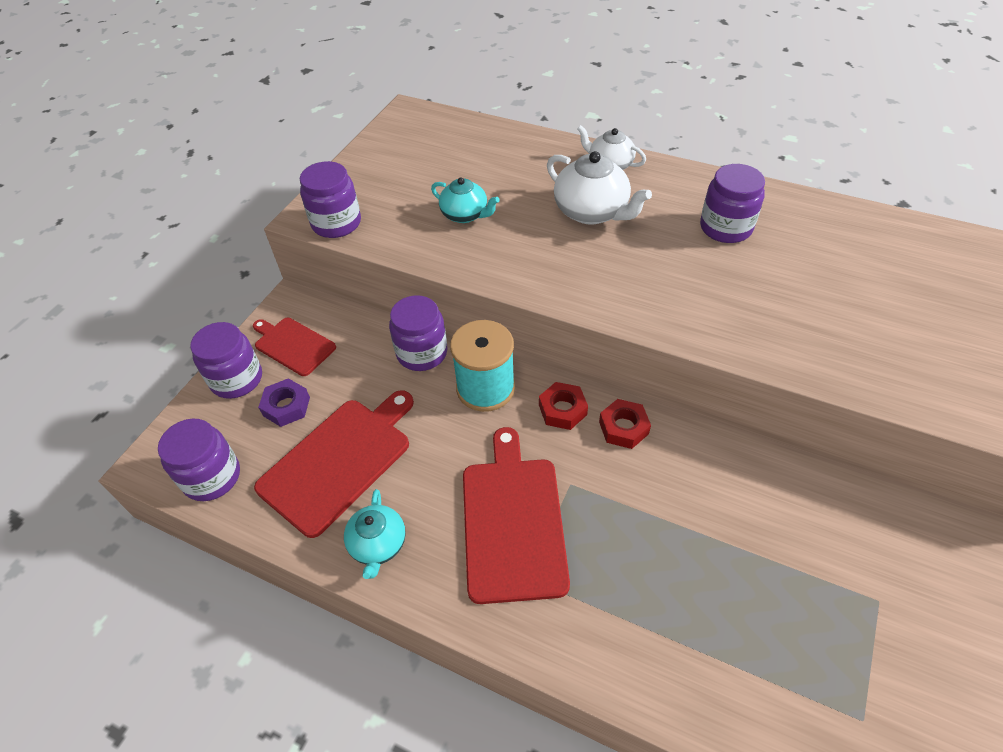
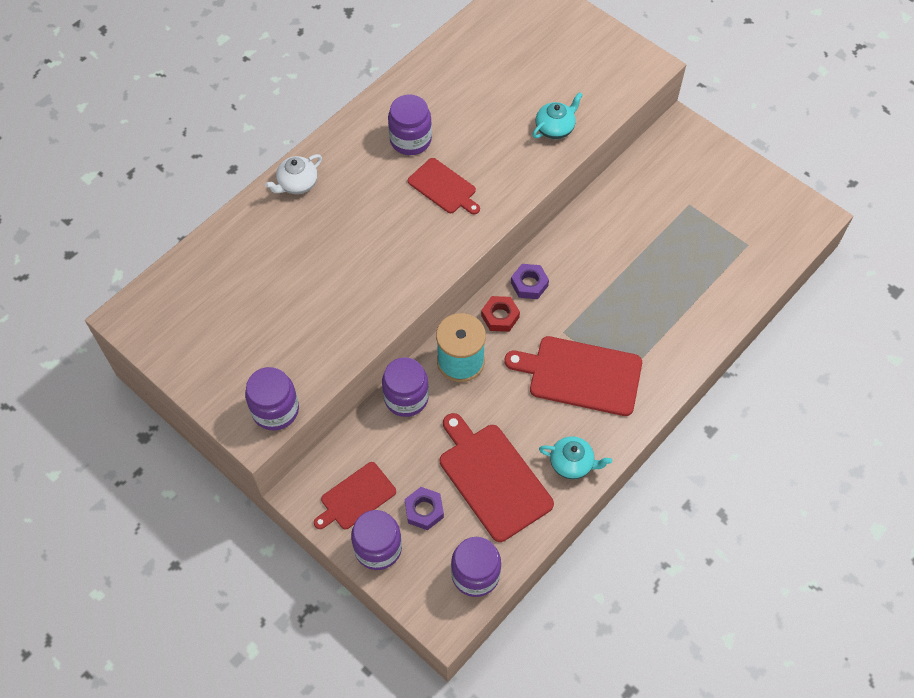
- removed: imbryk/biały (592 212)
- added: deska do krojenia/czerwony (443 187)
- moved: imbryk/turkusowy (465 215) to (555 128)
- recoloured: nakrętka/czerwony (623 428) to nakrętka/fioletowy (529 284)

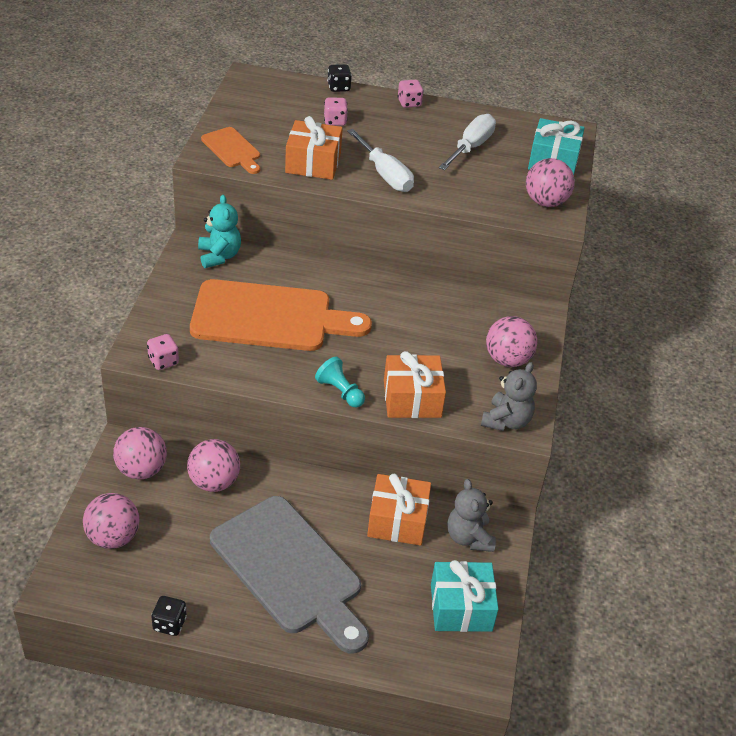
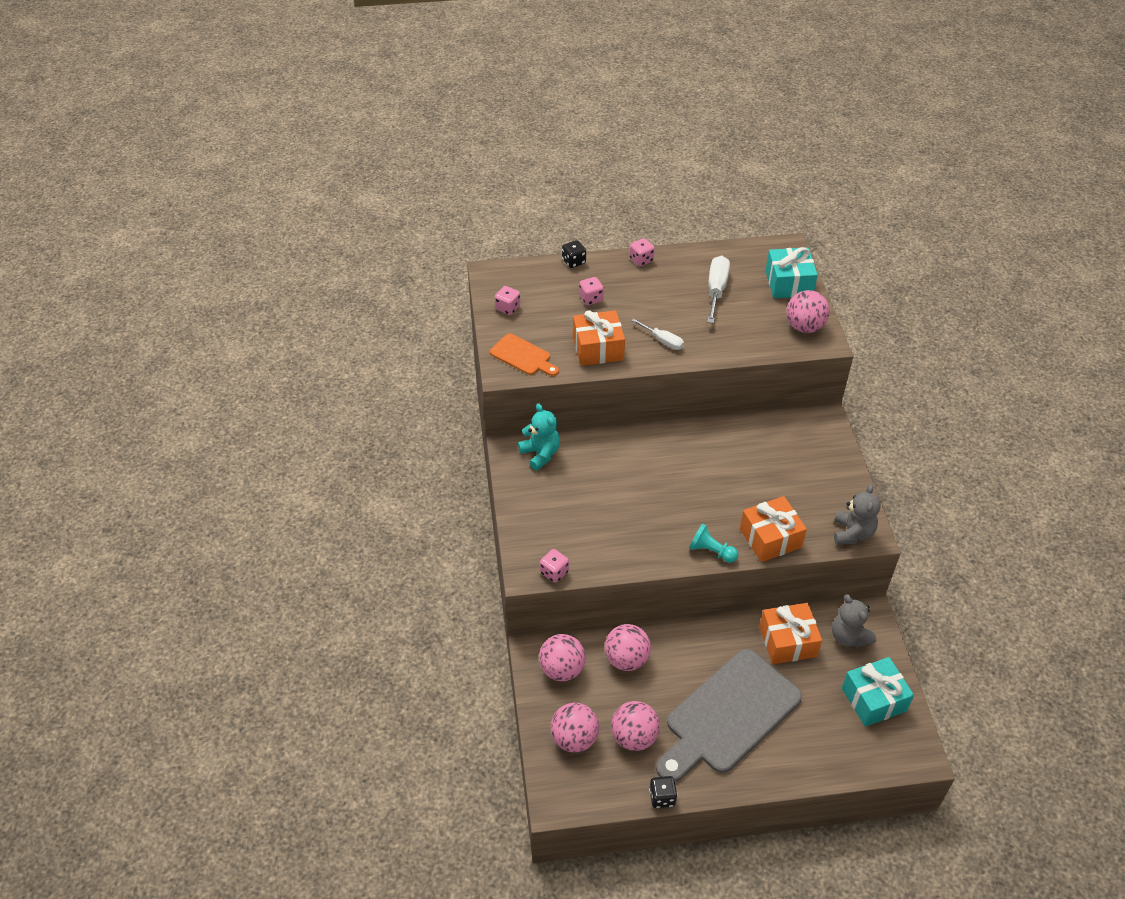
- removed: deska do krojenia/pomarańczowy (269 317)
- added: kostka do gry/różowy (508 308)
- moved: piłka/różowy (507 359) to (634 737)
- turned: deska do krojenia/szary (290 570) = (728 715) 105 degrees clockwise
- resized: śrubokręt/biały (385 174) = (663 341) x0.62

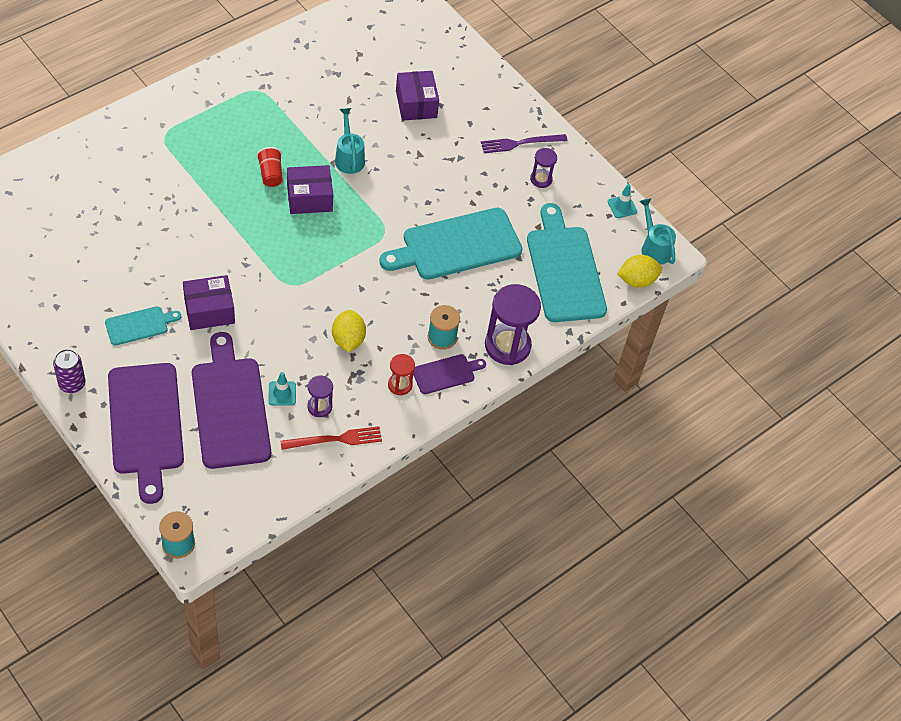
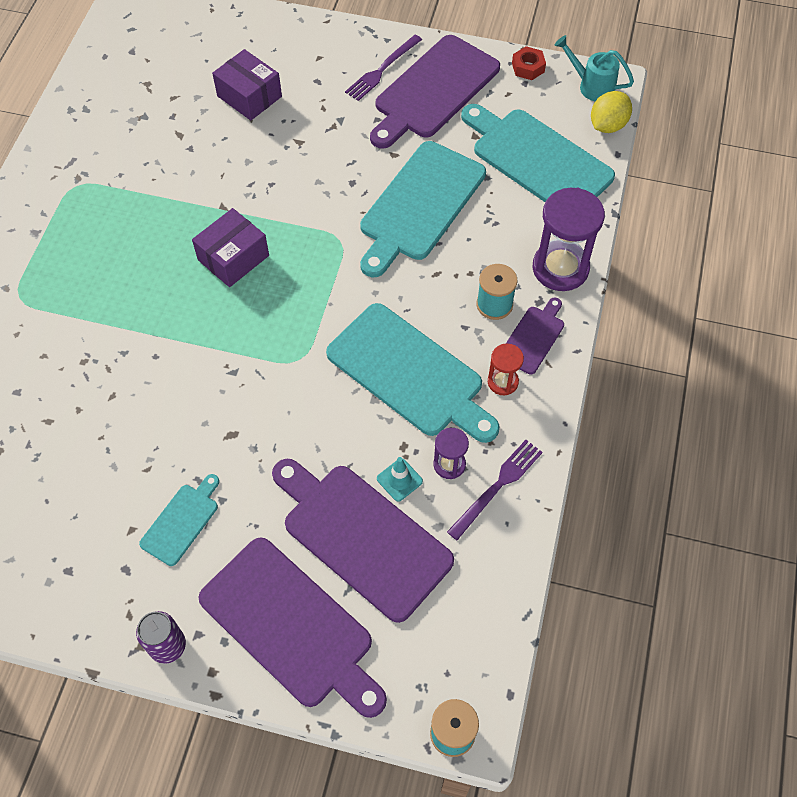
- removed: pudełko/fioletowy (209 310)
- removed: szklanka/czerwony (271 174)
- removed: konewka/turkusowy (349 157)
- replaced: cytryna/żółty (348 340) to deska do krojenia/turkusowy (409 374)
- replaced: klepsydra/fioletowy (541 179) to deska do krojenia/fioletowy (433 90)
- replaced: pachołek/turkusowy (622 207) to nakrętka/czerwony (528 67)
- recoloured: widelec/czerwony (334 439) to widelec/fioletowy (497 487)

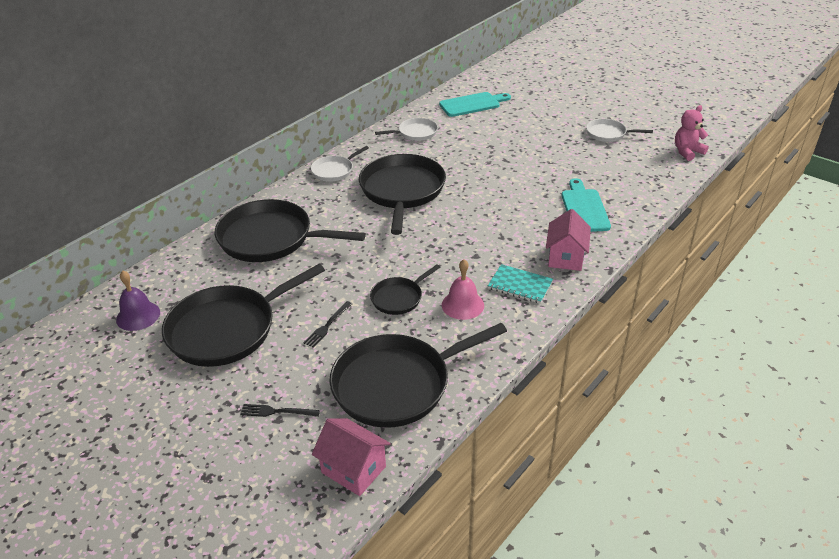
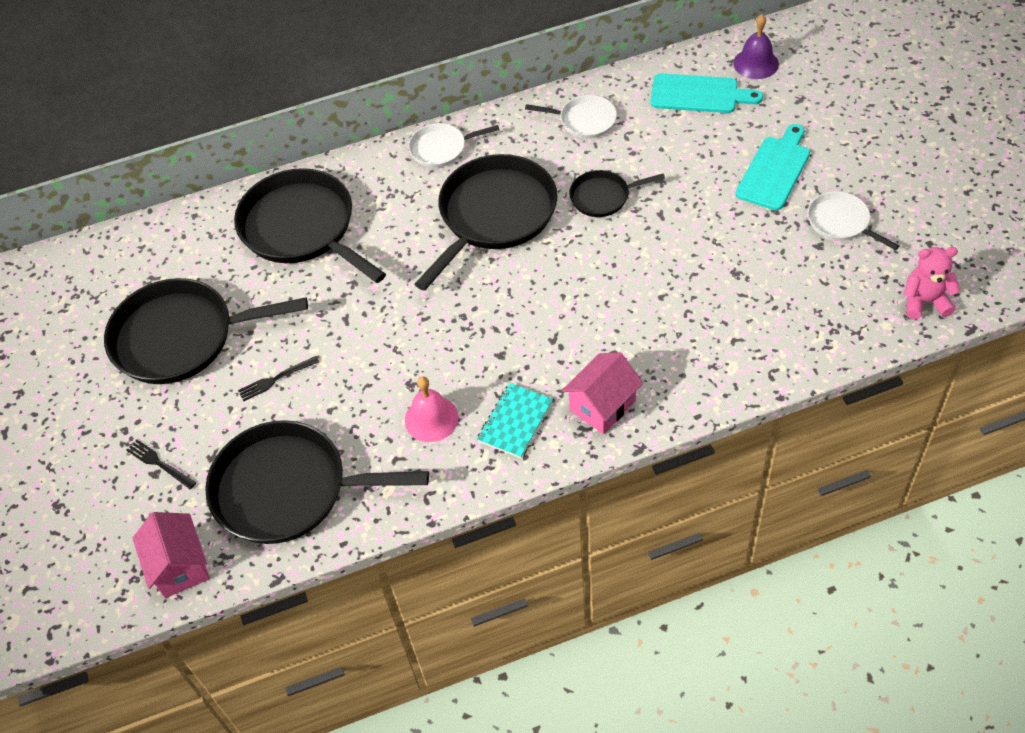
- moved: dzwonek/fioletowy (138 316) to (756 63)
- moved: patelnia/czarny (398 298) to (603 197)
- moved: deska do krojenia/turkusowy (584 208) to (774 170)
- turned: zeszyt/turkusowy (520 285) = (515 421) 60 degrees clockwise

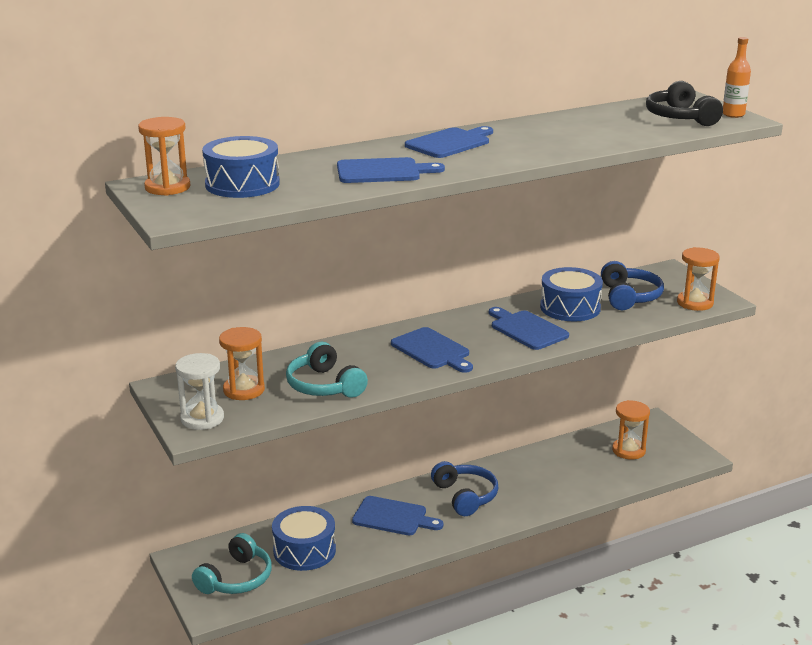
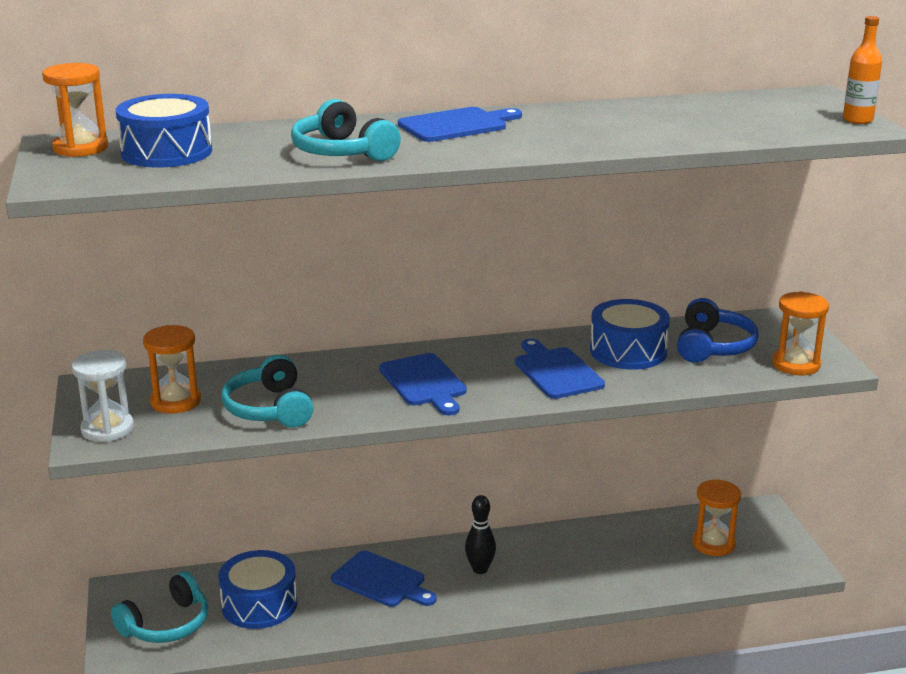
- removed: słuchawki/czarny (680 117)
- replaced: deska do krojenia/niebieski (383 171) to słuchawki/turkusowy (342 152)
- replaced: słuchawki/niebieski (465 496) to kręgiel/czarny (480 569)

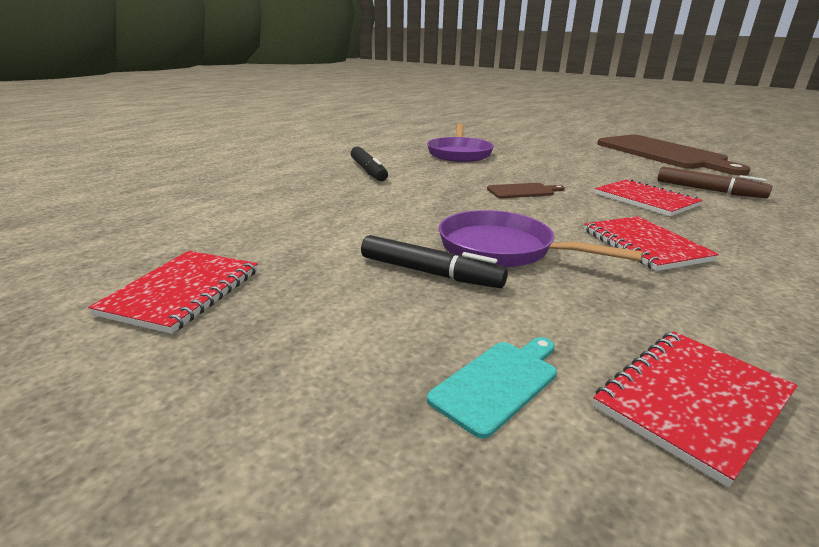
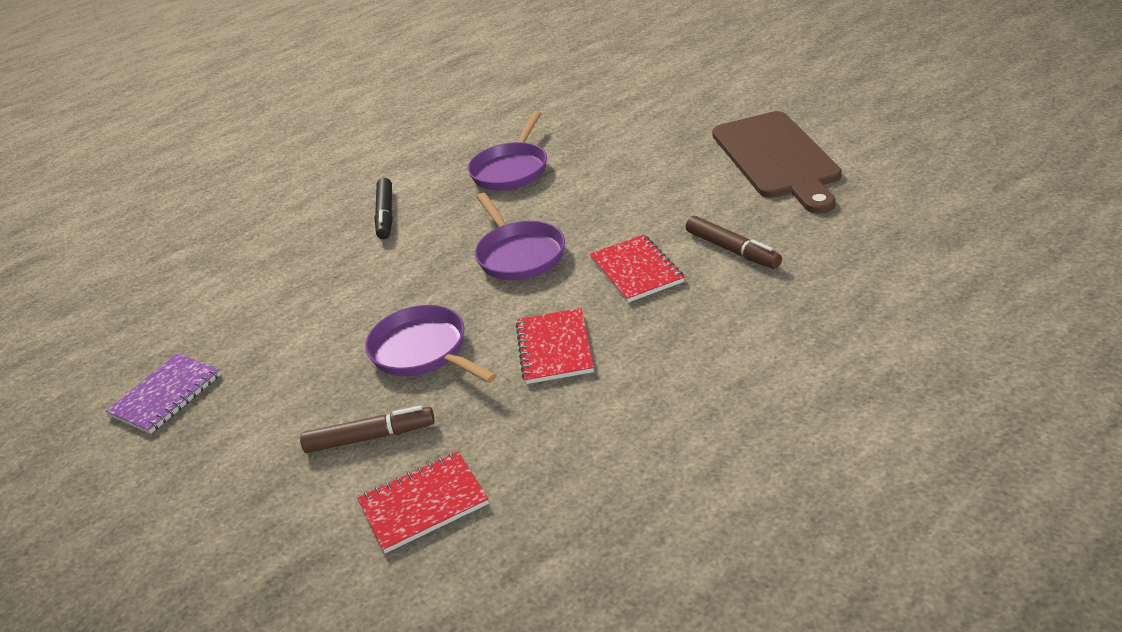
- removed: flamaster/czarny (430 273)
- removed: deska do krojenia/turkusowy (498 383)
- added: flamaster/brązowy (370 437)
- replaced: deska do krojenia/brązowy (523 191) to patelnia/fioletowy (519 254)
- recoloured: zeszyt/czerwony (182 292) to zeszyt/fioletowy (166 395)

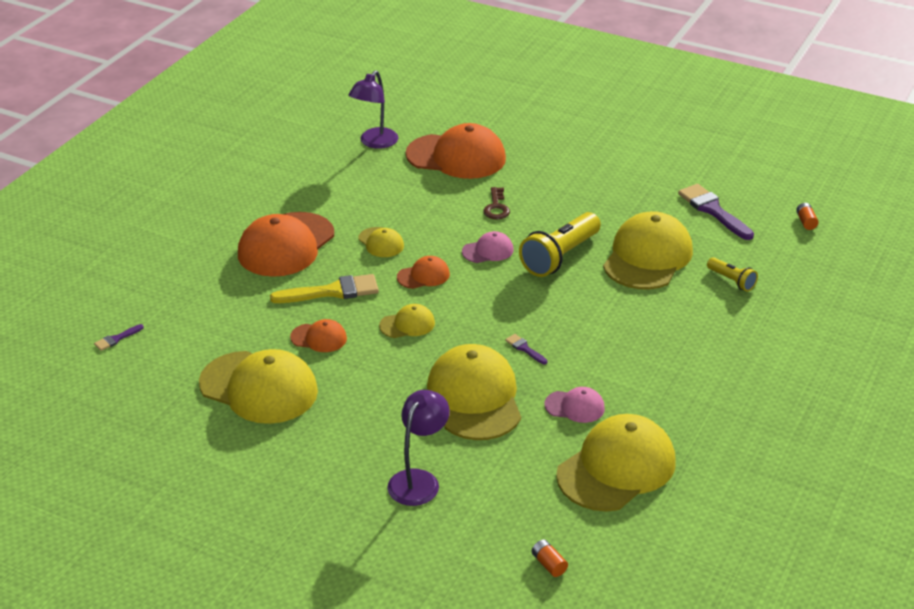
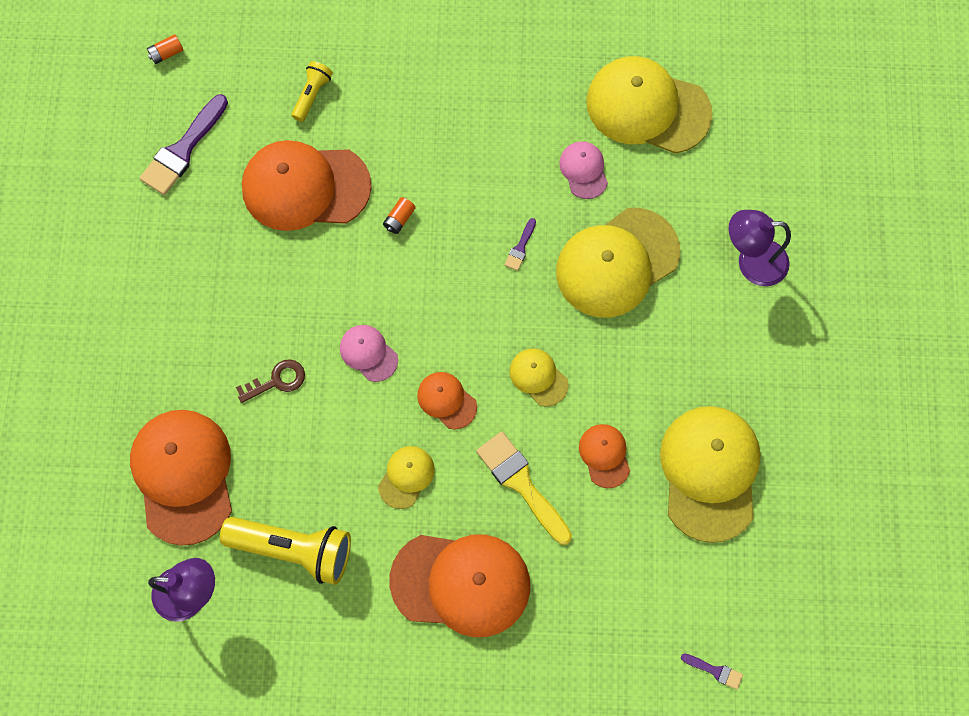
- moved: latarka/żółty (560 257) to (293 550)
- moved: bateria/pomarańczowy (549 564) to (399 219)
- recoloured: czapka/żółty (647 257) to czapka/pomarańczowy (305 187)

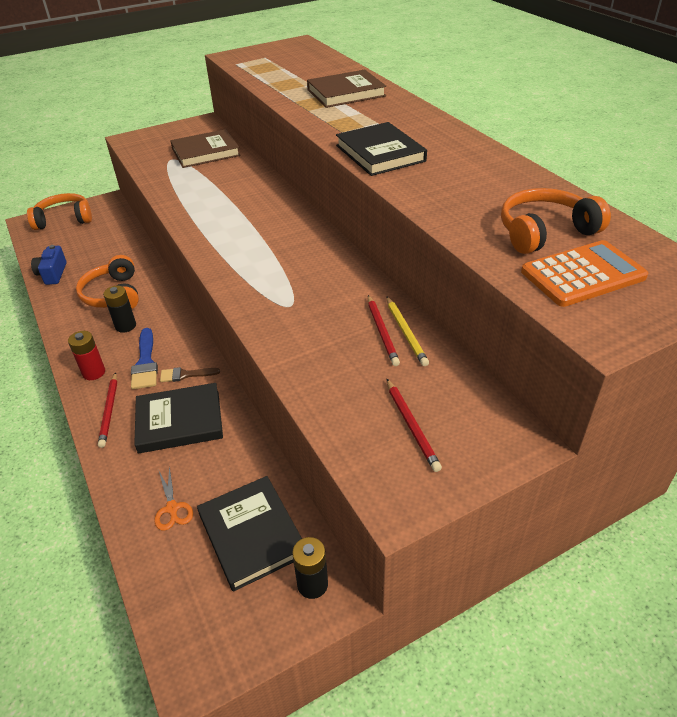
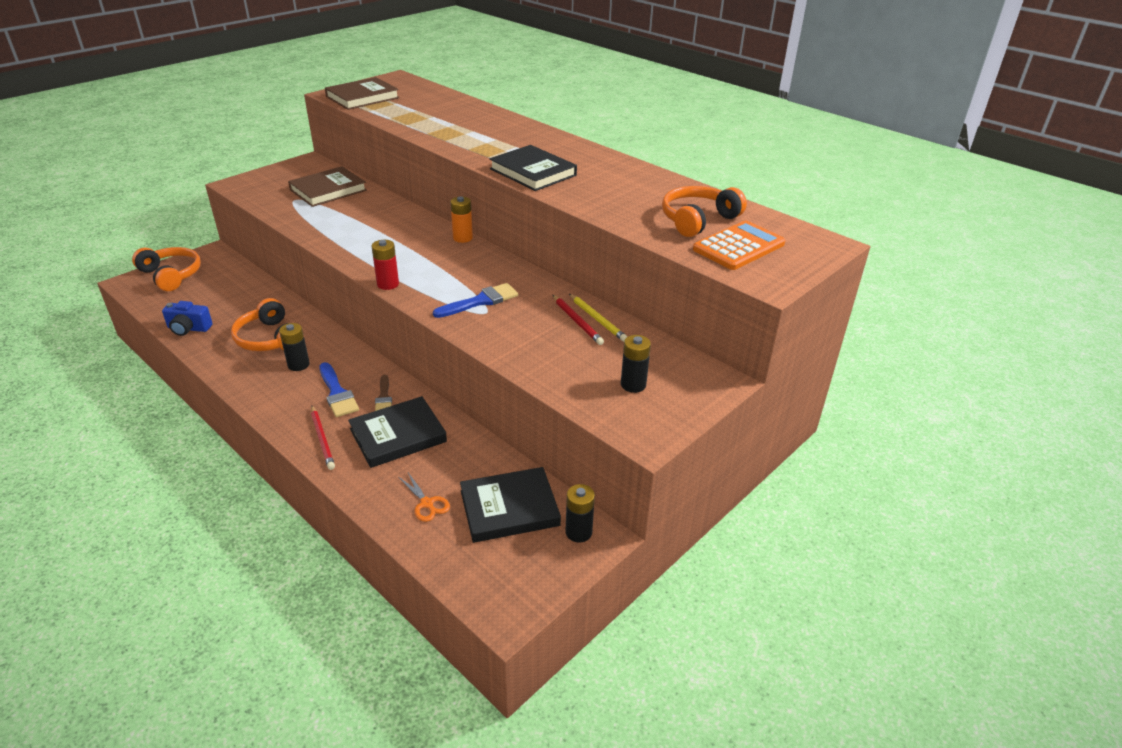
- added: pędzel/niebieski (480 301)
- added: bateria/pomarańczowy (462 238)
- moved: bateria/czerwony (94 372) to (388 284)
- moved: książka/brązowy (346 93) to (362 97)
- replaced: ołówek/czerwony (411 426) to bateria/czarny (633 385)
- turned: słuchawki/pomarańczowy (64 219) = (171 275) 75 degrees clockwise
- turned: aparat fotograficzny/niebieski (52 274) = (188 328) 60 degrees counterclockwise
- turned: pędzel/brązowy (185 375) = (384 397) 75 degrees counterclockwise
- turned: książka/czarny (251 534) = (509 508) 60 degrees counterclockwise

